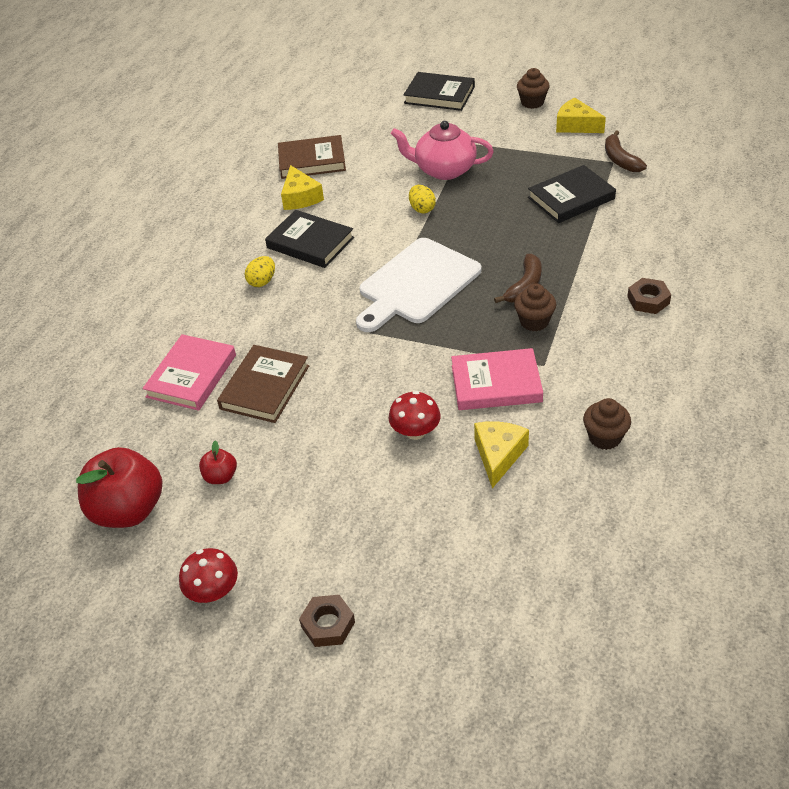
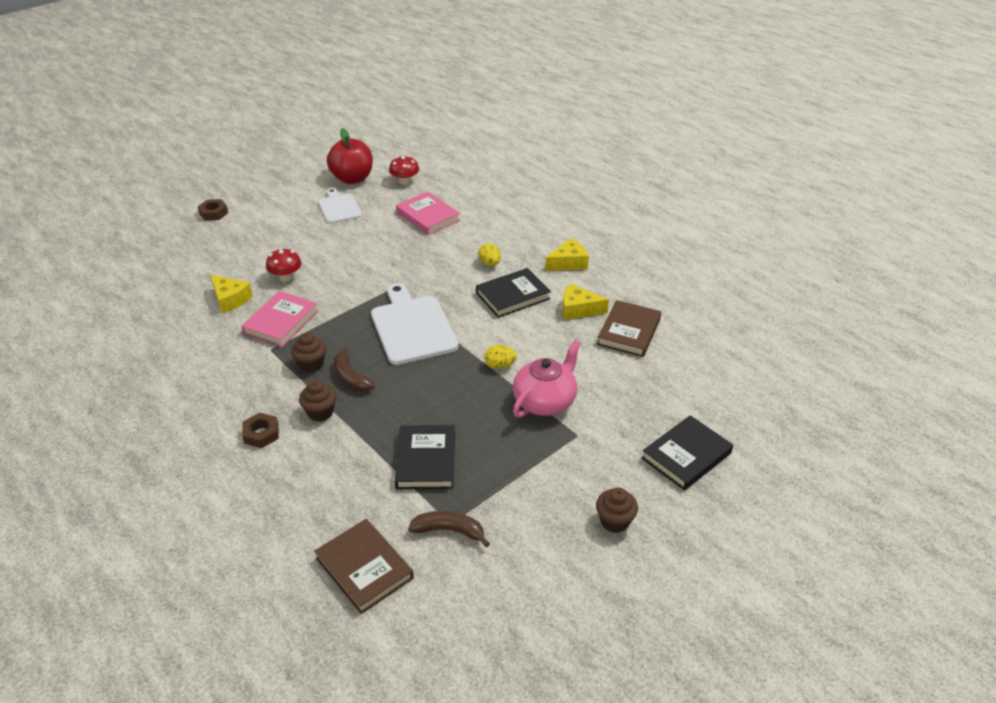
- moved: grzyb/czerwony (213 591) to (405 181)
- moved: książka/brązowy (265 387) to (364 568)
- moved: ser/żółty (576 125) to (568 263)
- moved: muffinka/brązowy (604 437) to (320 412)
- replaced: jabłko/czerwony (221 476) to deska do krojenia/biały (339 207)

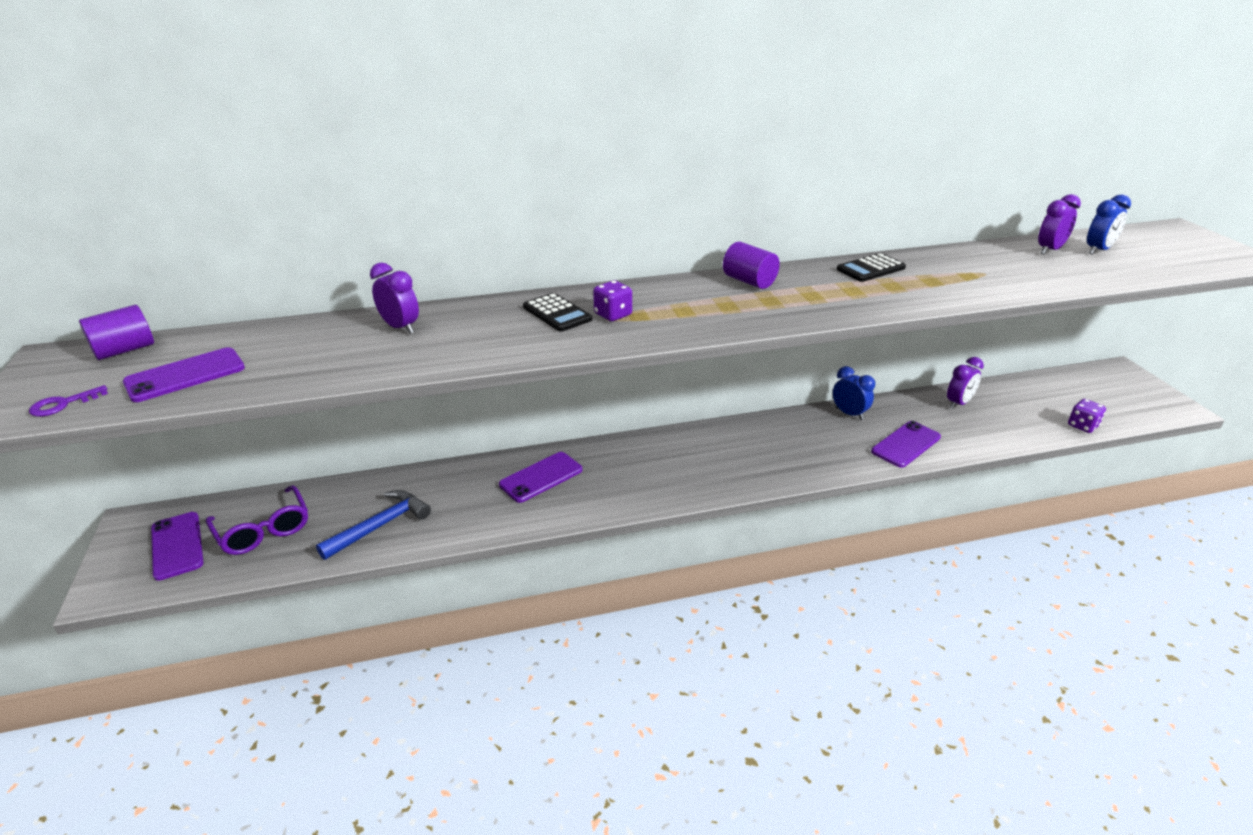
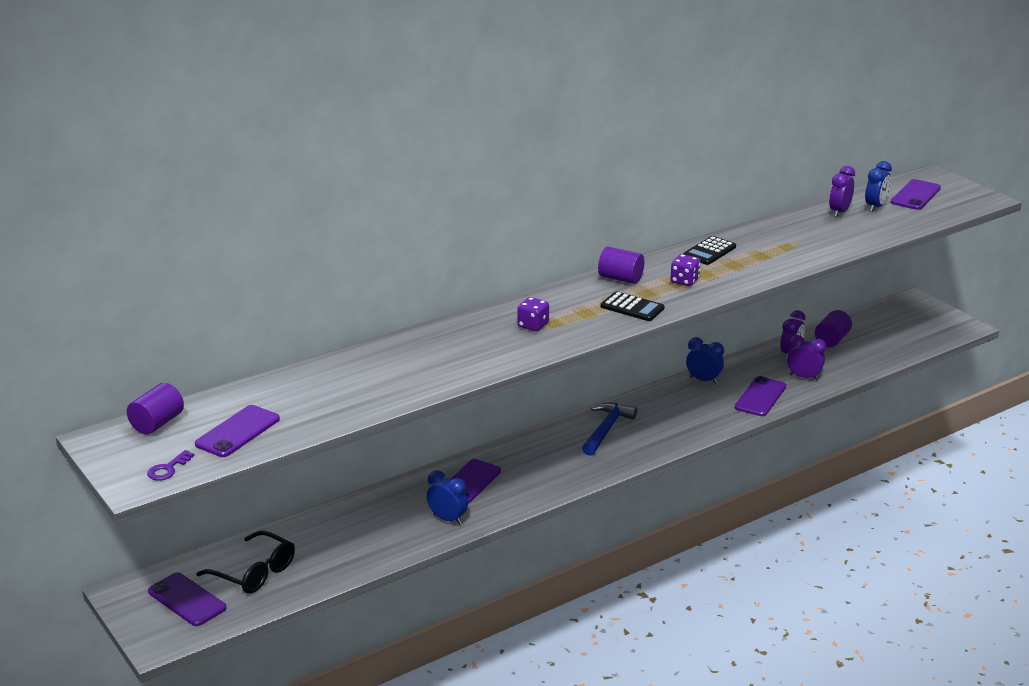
- added: budzik/niebieski (447 519)
- added: walec/fioletowy (831 340)
- added: telefon/fioletowy (915 195)
- moved: młotek/niebieski (380 526) to (606 429)
- moved: budzik/fioletowy (400 327) to (803 377)
- moved: kalkulator/czarny (557 313) to (632 307)
- moved: kostka do gry/fioletowy (1082 426) to (684 281)
- recoloured: okulary/fioletowy (263 529) to okulary/czarny (253 572)

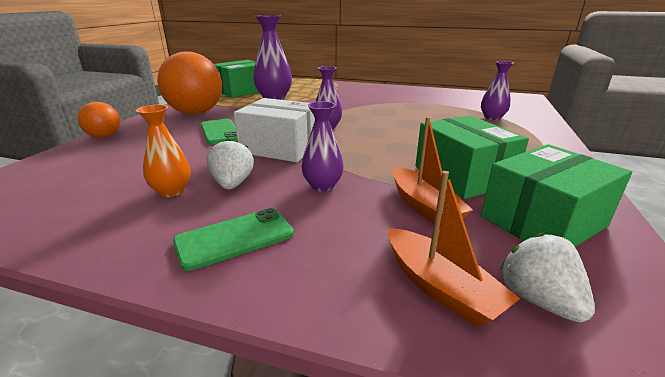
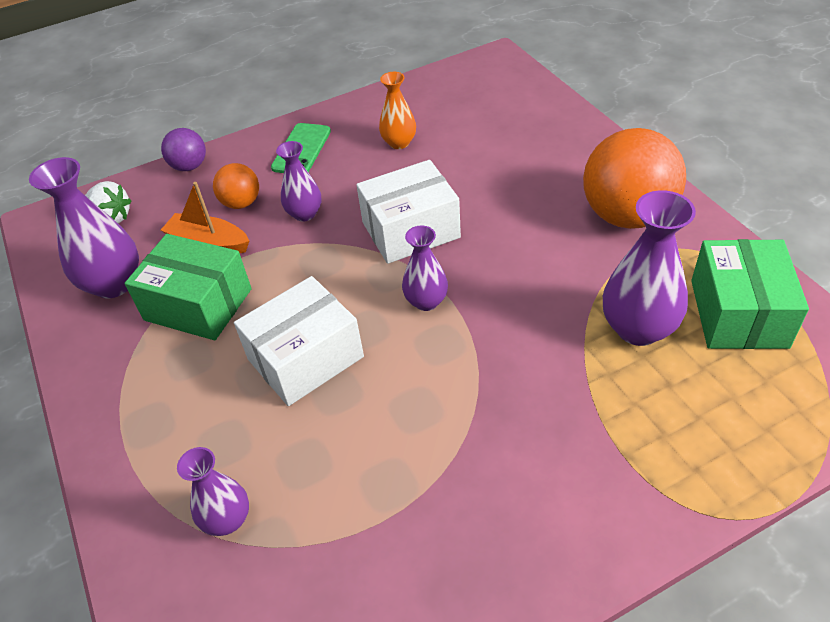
- removed: telefon/zielony (220 132)
- removed: truskawka/biały (232 184)
- removed: łódka/pomarańczowy (439 287)
- added: piłka/fioletowy (189 166)
- added: pudełko/biały (305 358)
- moved: piłka/pomarańczowy (104 136) to (241 203)
- replaced: pudełko/zielony (543 221) to wazon/fioletowy (114 284)

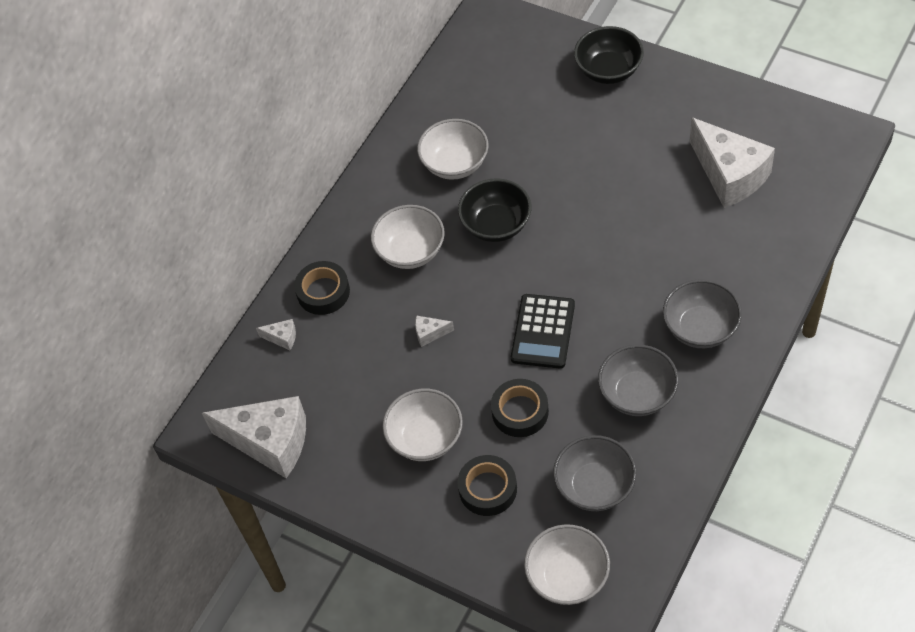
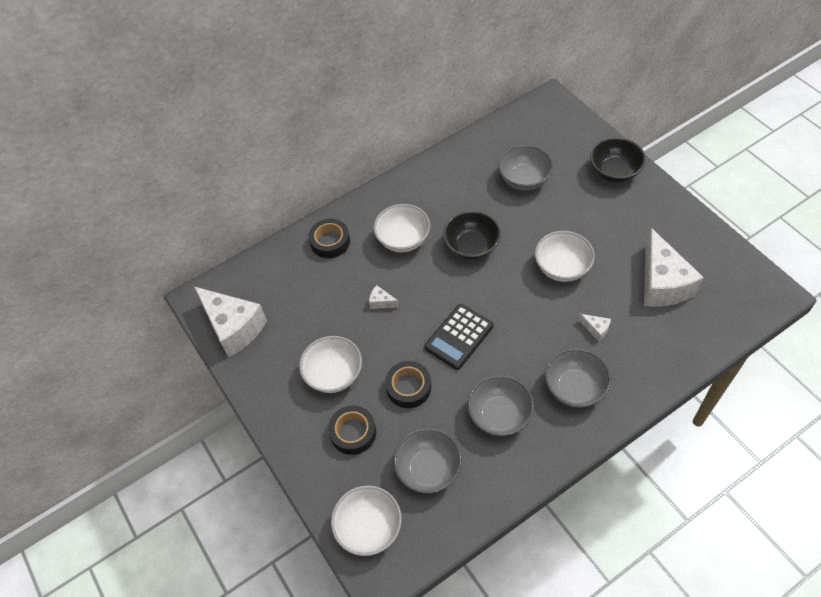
- added: miska/szary (524 179)
- moved: ser/biały (282 338) to (596 329)
- moved: miska/biały (455 164) to (562 267)

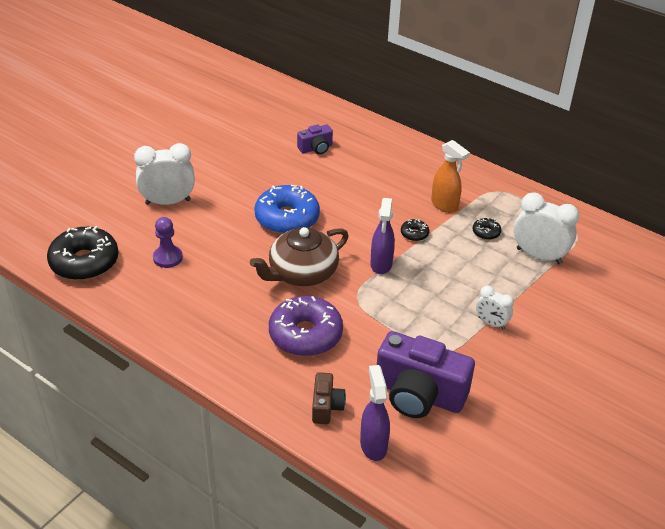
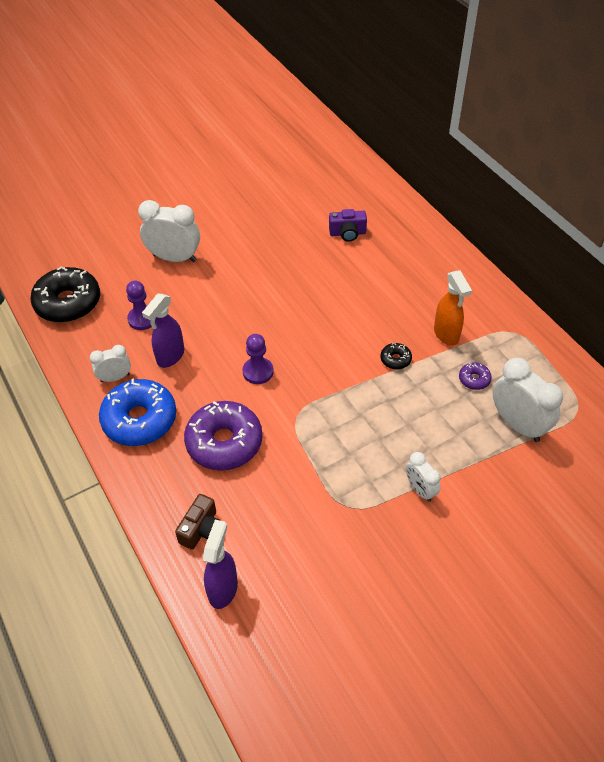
- removed: aparat fotograficzny/fioletowy (418 394)
- added: budzik/biały (115 378)
- moved: donut/niebieski (287 218) to (140 420)
- moved: spryskiwacz/fioletowy (381 264) to (170 356)
- replaced: imbryk/brązowy (302 273) to pionek/fioletowy (258 371)
- recoloured: donut/czarny (486 232) to donut/fioletowy (474 379)

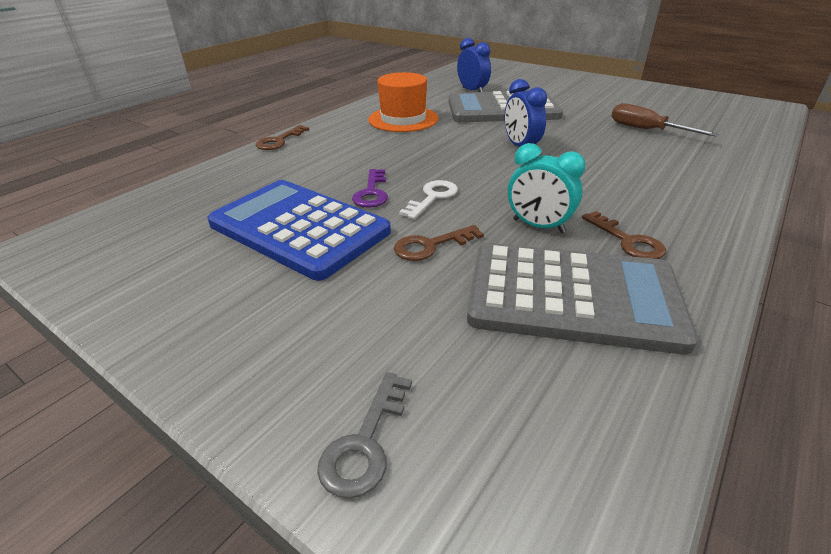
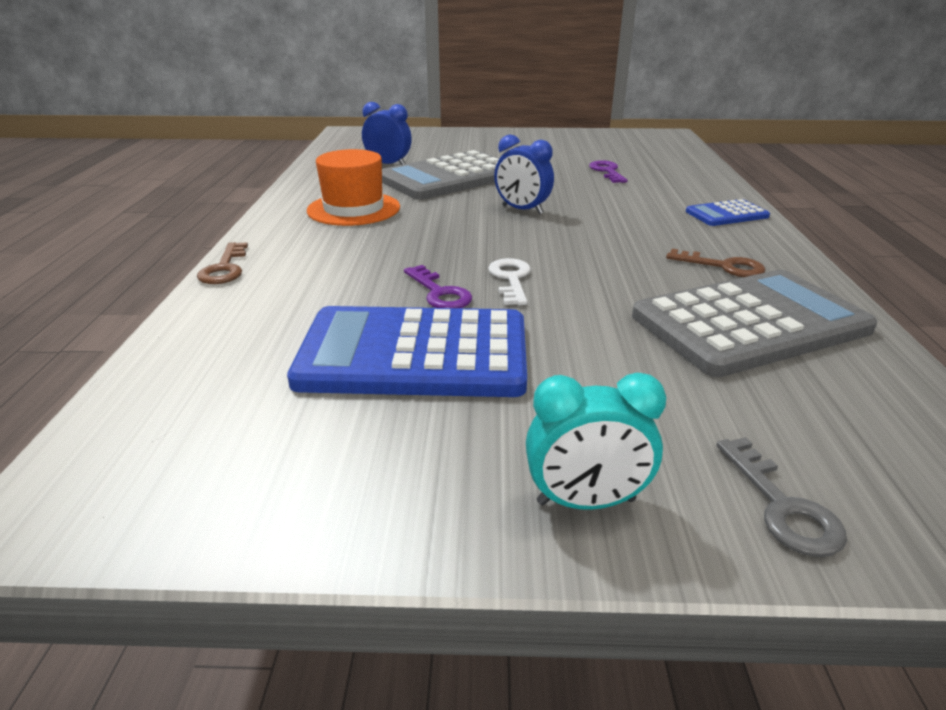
- removed: klucz/brązowy (430 246)
- added: kalkulator/niebieski (726 214)
- moved: budzik/turkusowy (538 226) to (586 502)
- replaced: śrubokręt/brązowy (646 130) to klucz/fioletowy (607 171)

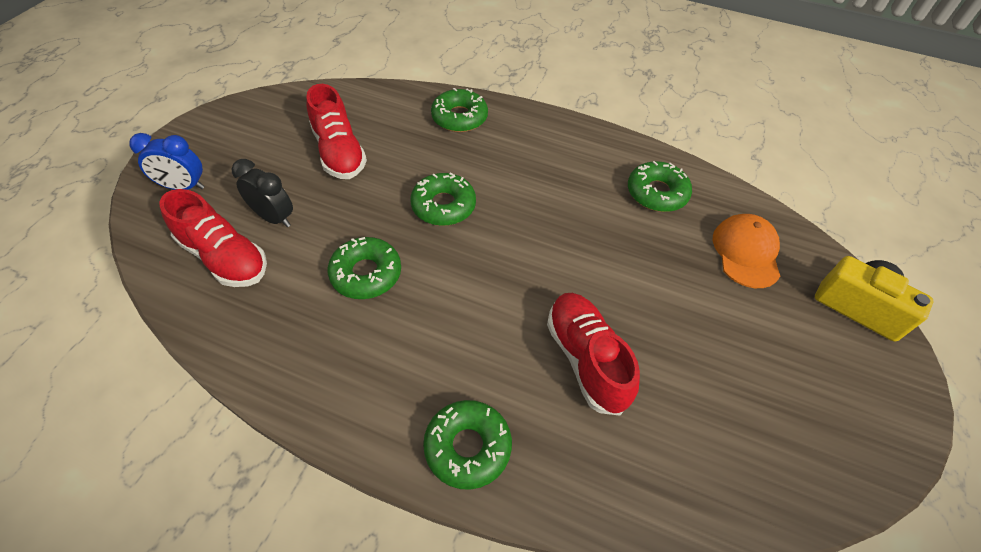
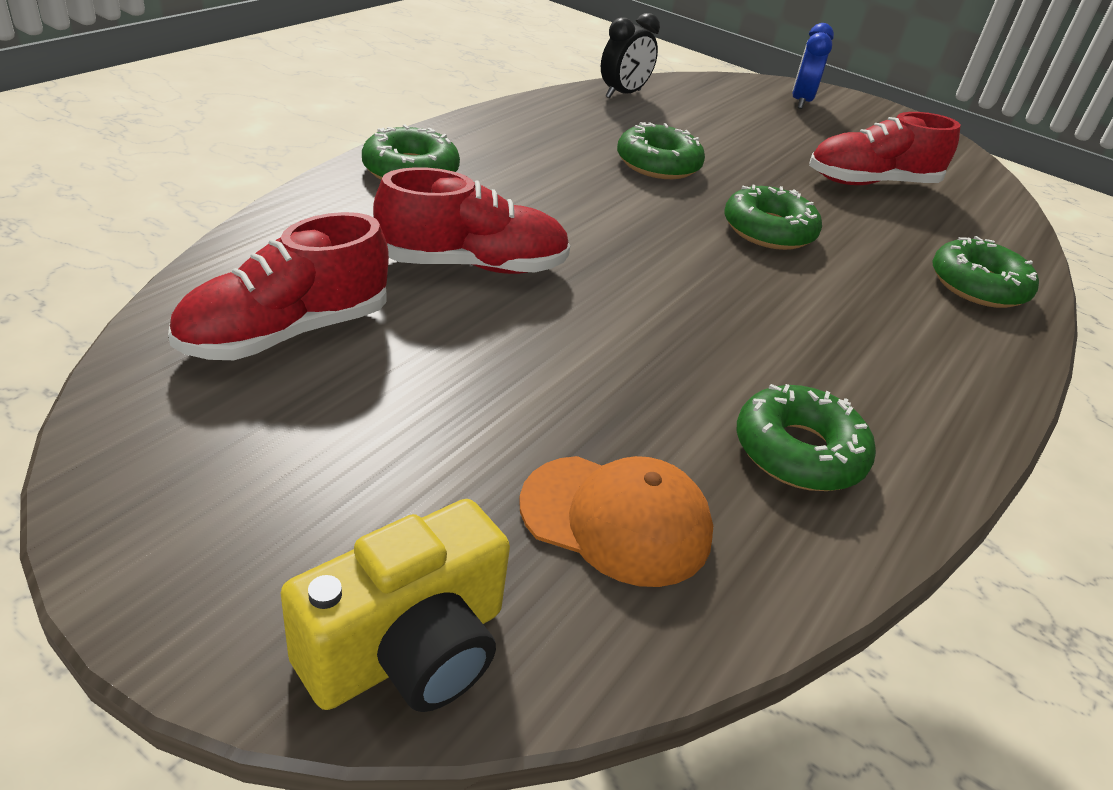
- moved: but/czerwony (224 257) to (286 333)
- moved: budzik/czarny (274 217) to (623 94)

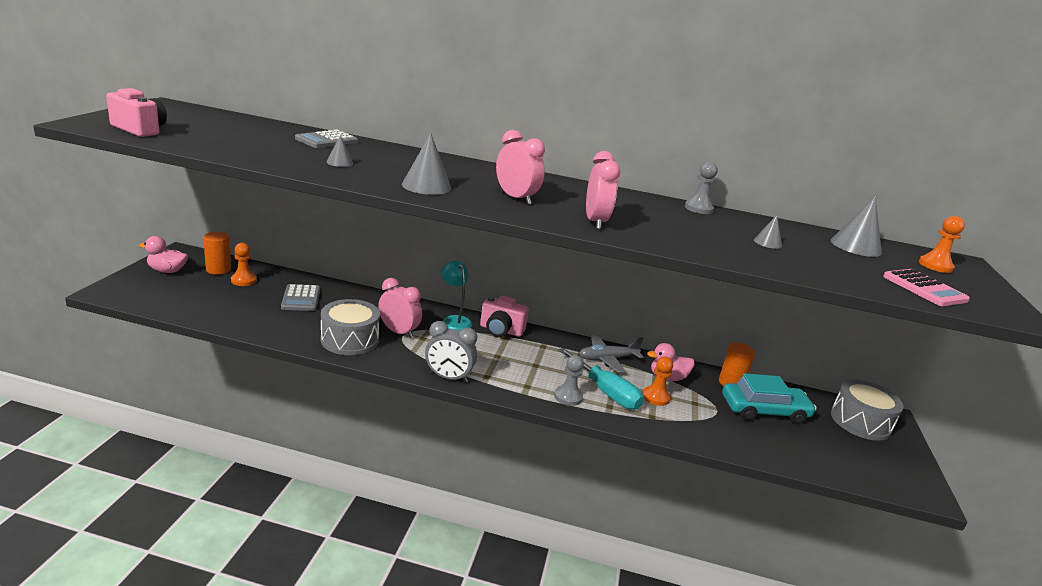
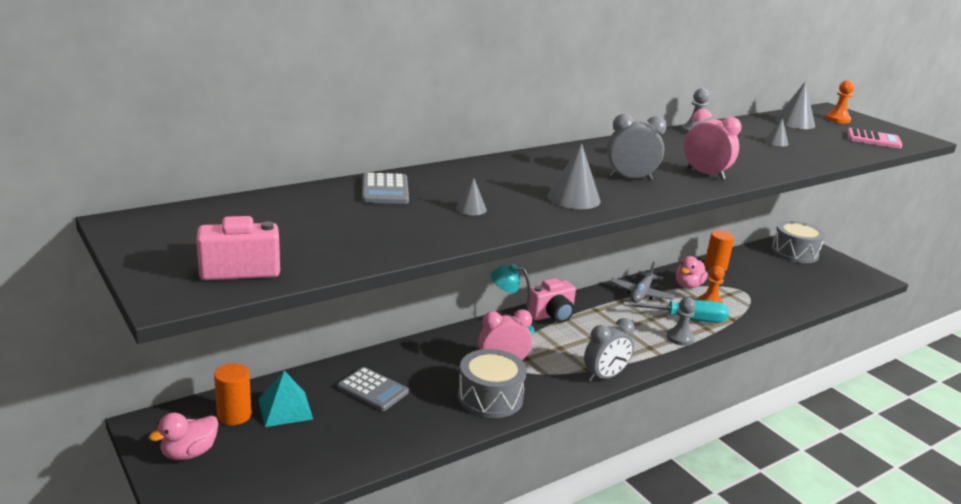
- removed: samochód/turkusowy (764 411)
- replaced: pionek/pomarańczowy (244 280) to piramida/turkusowy (285 409)
- recoloured: budzik/różowy (516 198) to budzik/szary (630 178)

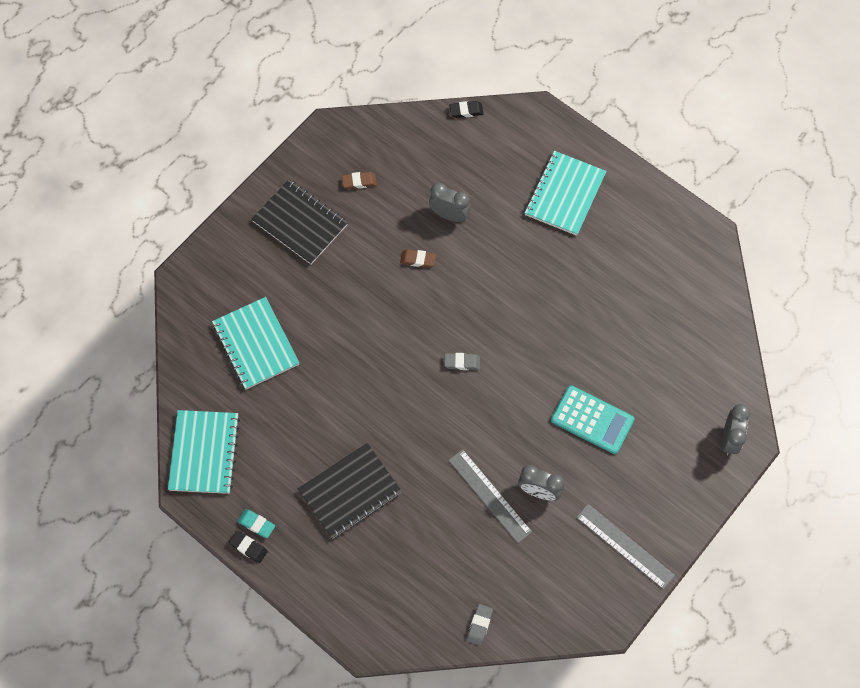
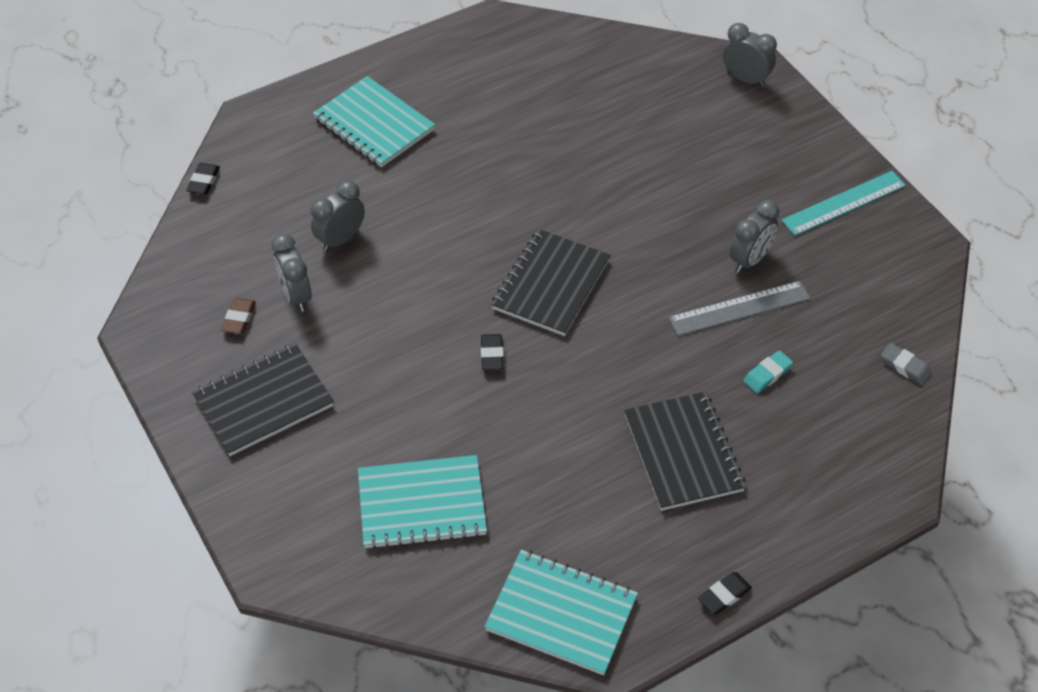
- removed: gumka do mazania/brązowy (418 259)
- removed: kalkulator/turkusowy (592 420)
- added: budzik/szary (296 296)
- added: gumka do mazania/czarny (492 354)
- moved: gumka do mazania/turkusowy (256 524) to (767 374)
- replaced: gumka do mazania/szary (462 362) to zeszyt/czarny (551 284)
- recoloured: linijka/szary (625 546) to linijka/turkusowy (843 203)

